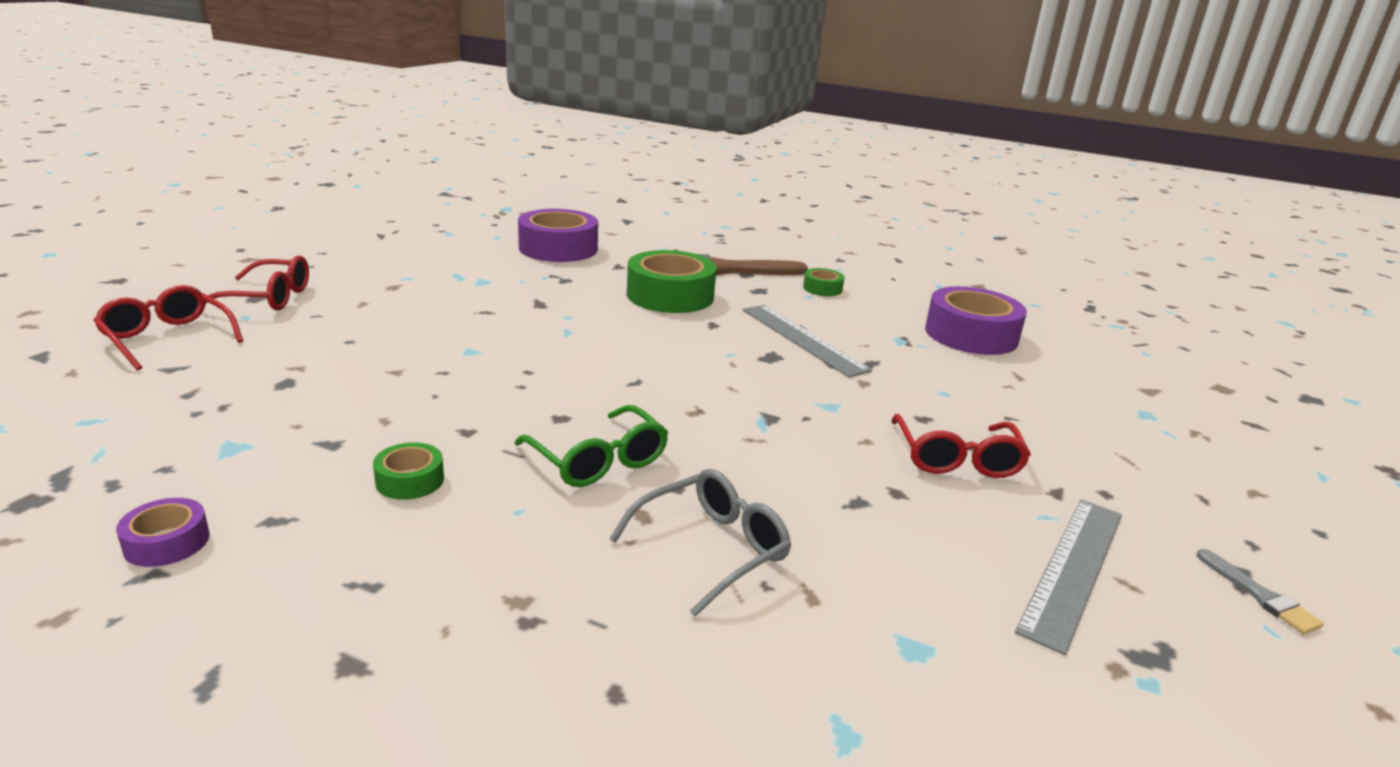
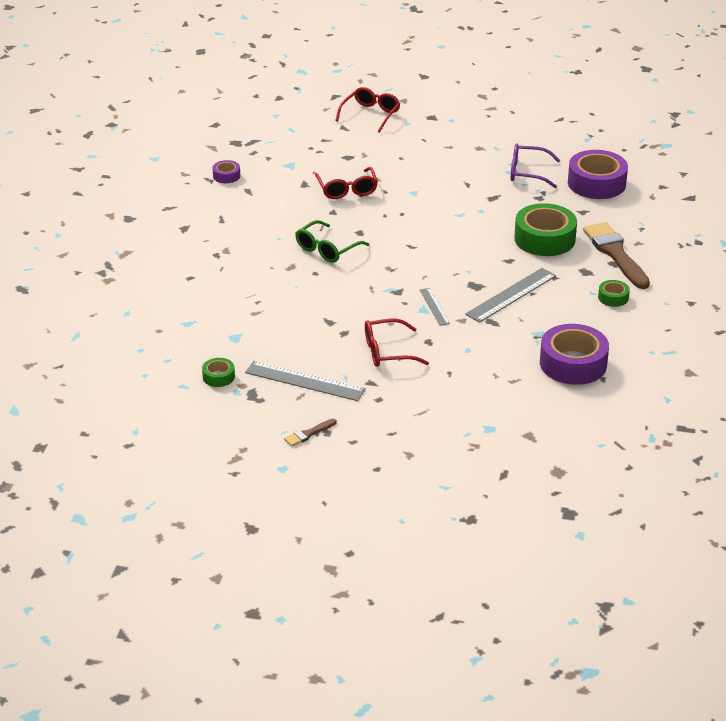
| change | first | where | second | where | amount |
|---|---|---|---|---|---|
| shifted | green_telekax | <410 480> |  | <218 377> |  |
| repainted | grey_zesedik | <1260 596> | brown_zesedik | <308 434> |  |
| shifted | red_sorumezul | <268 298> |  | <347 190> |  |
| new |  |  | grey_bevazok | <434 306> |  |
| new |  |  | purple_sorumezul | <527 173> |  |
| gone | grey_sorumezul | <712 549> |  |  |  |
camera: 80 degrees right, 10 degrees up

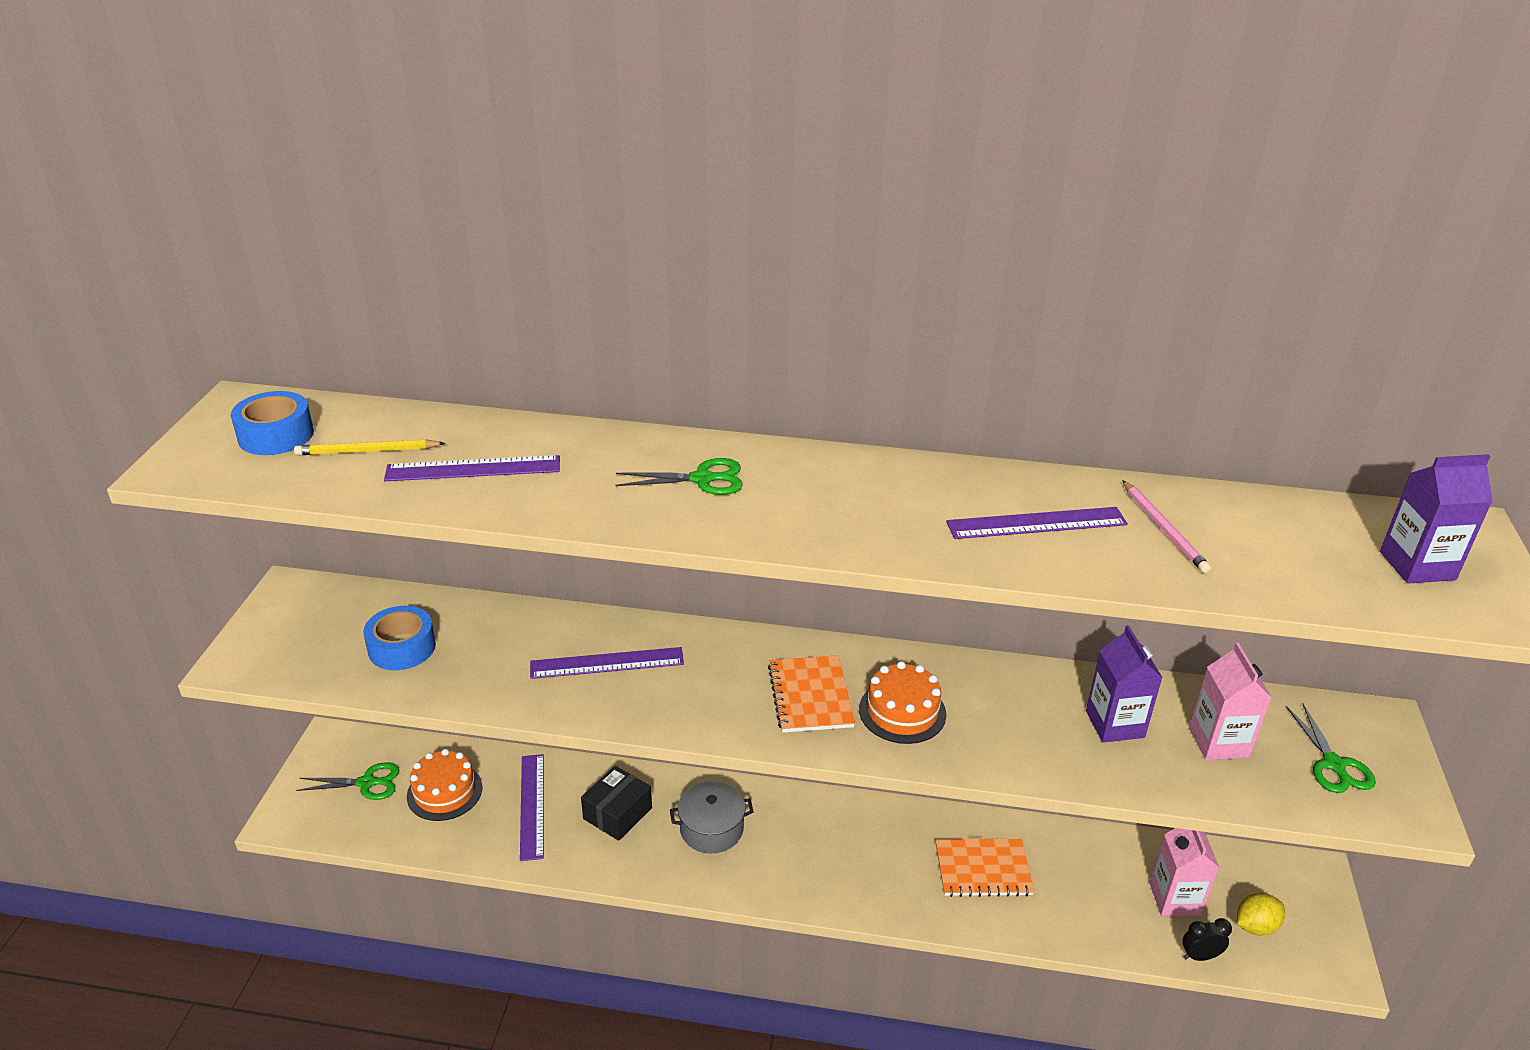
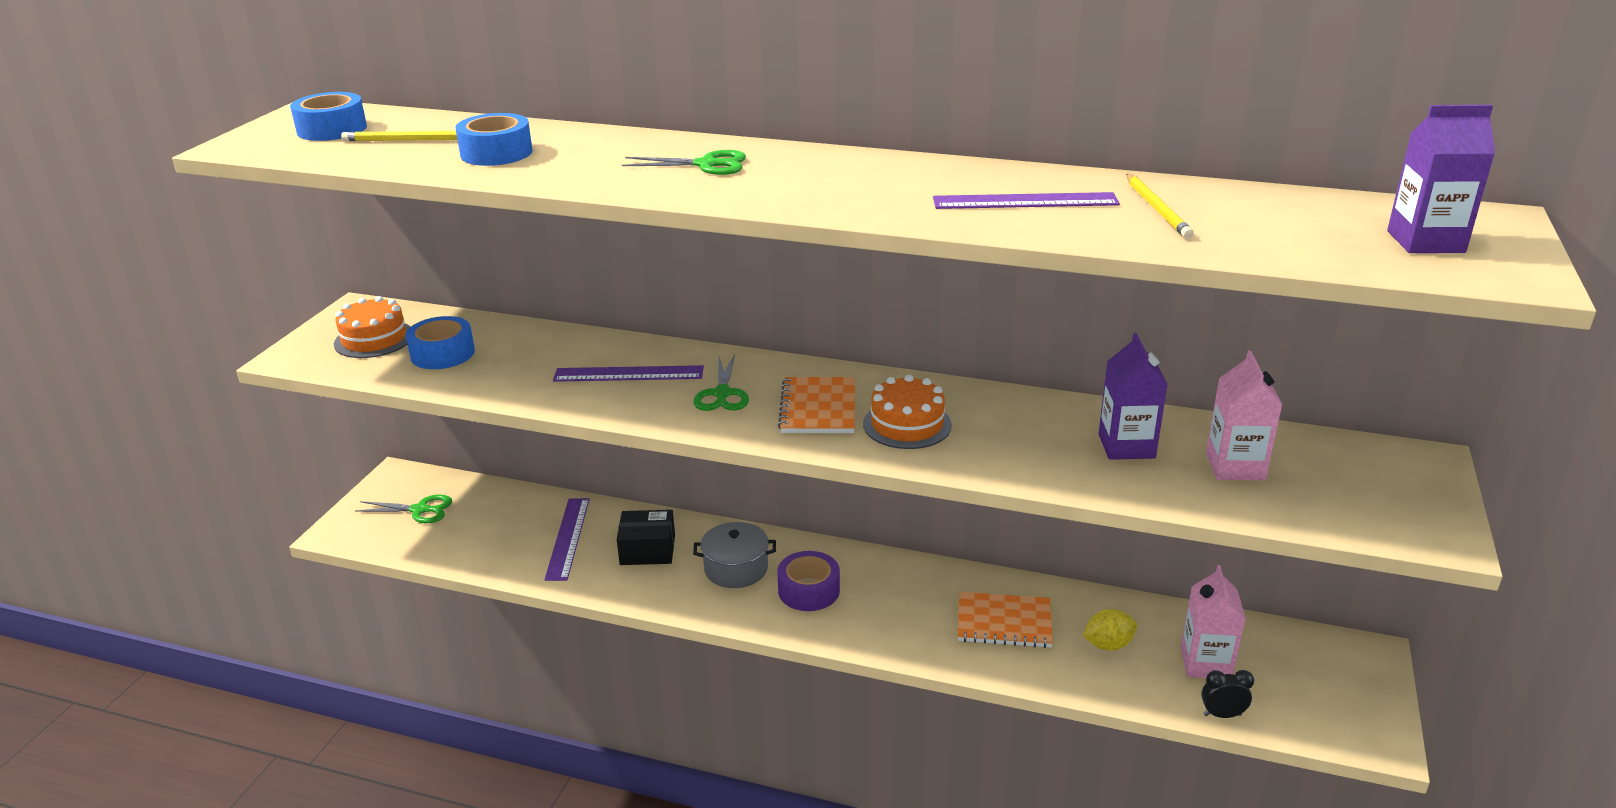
| change | first | where | second | where | amount |
|---|---|---|---|---|---|
| shifted | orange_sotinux | <444 792> |  | <374 339> |  |
| swapped | purple_bevazok | <473 469> | blue_telekax | <496 153> |  |
| rotated | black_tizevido | <617 813> |  | <647 550> | 45 degrees clockwise |
| shifted | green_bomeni | <1333 764> |  | <722 394> |  |
| new |  |  | purple_telekax | <809 590> |  |
| shifted | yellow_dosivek | <1255 926> |  | <1108 645> |  |
| repainted | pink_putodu | <1164 529> | yellow_putodu | <1157 209> |  |
camera: 10 degrees right, 5 degrees down

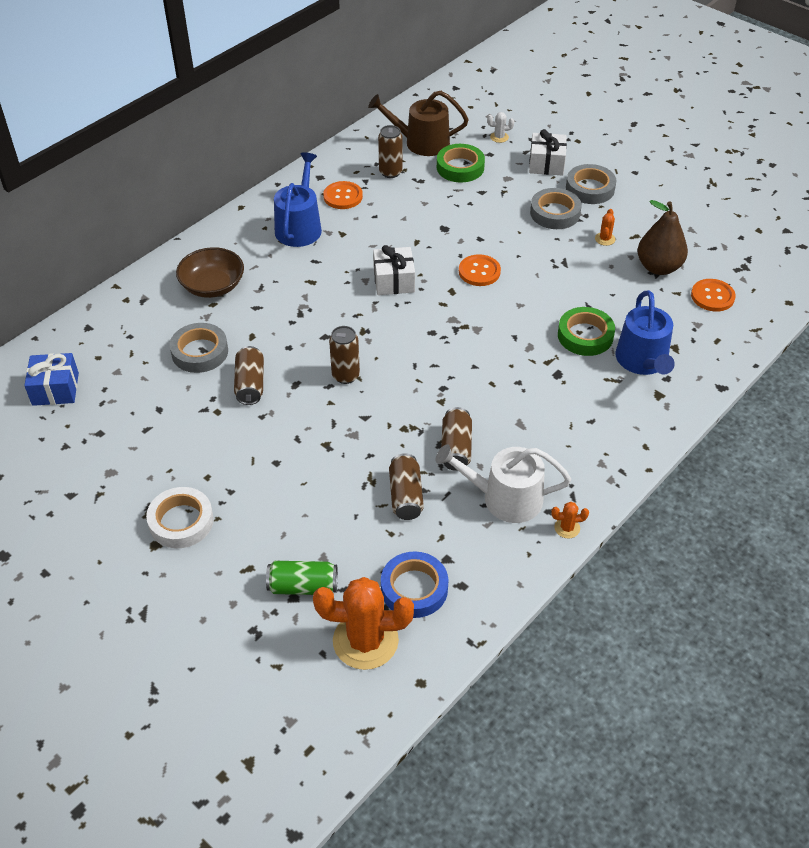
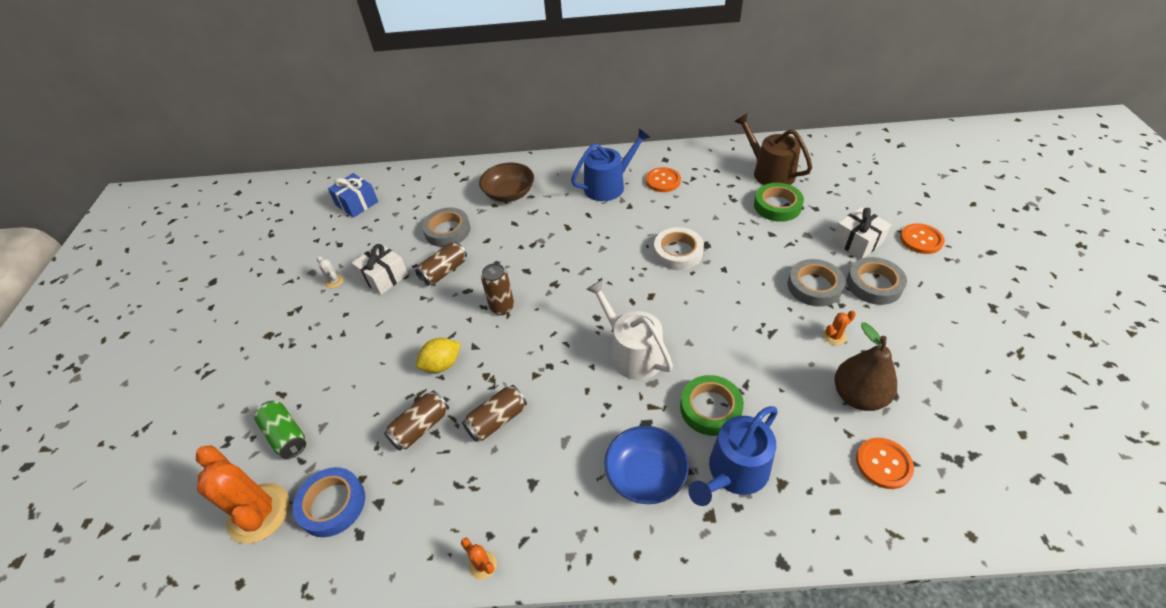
| change | first | where | second | where | amount |
|---|---|---|---|---|---|
| shifted | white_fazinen | <499 137> |  | <334 281> |  |
| shifted | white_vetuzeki | <394 281> |  | <384 277> |  |
| new |  |  | yellow_dosivek | <442 364> |  |
| shifted | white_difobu | <504 498> |  | <632 353> |  |
| new |  |  | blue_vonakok | <645 474> |  |
| shifted | white_telekax | <181 521> |  | <678 252> |  |
| shifted | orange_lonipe | <479 272> |  | <921 240> |  |
| gone | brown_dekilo | <390 172> |  |  |  |
camera: 50 degrees right, 0 degrees up

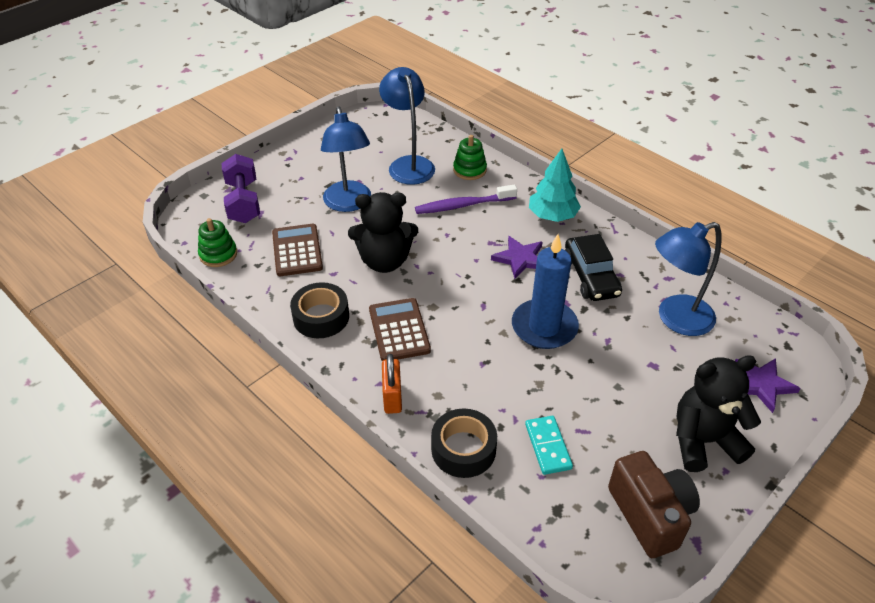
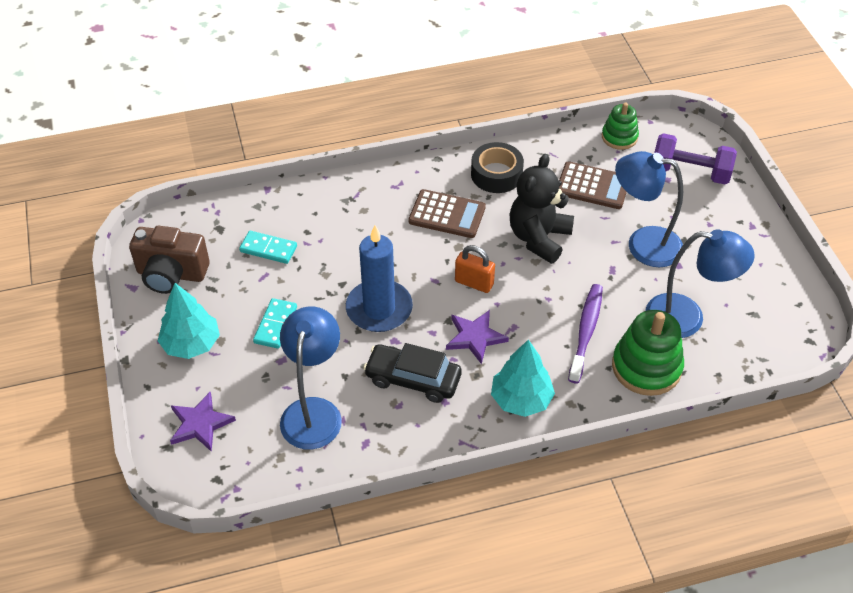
| change | first | where | second | where | amount |
|---|---|---|---|---|---|
| swapped | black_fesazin | <703 441> | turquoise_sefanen | <191 344> |  |
| new |  |  | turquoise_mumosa | <275 325> |  |
| shifted | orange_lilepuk | <392 397> |  | <474 283> |  |
| scaled | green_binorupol | <469 170> |  | <646 367> | x1.63 |
| gone | black_telekax | <463 449> |  |  |  |
camera: 120 degrees right, 5 degrees up

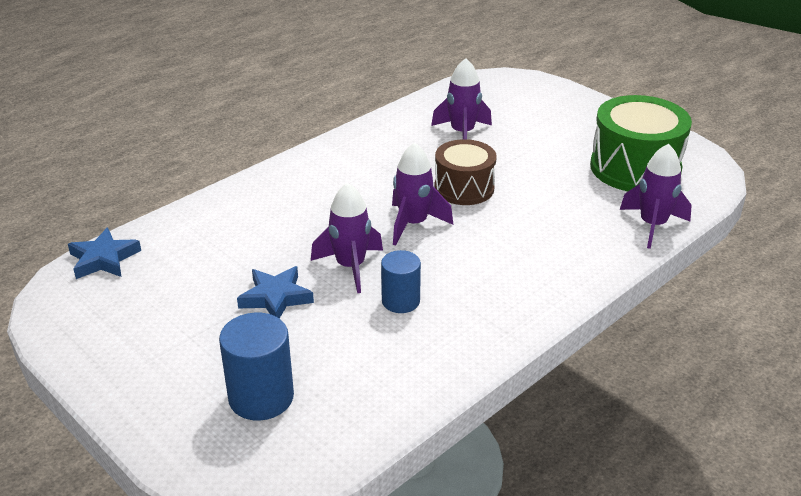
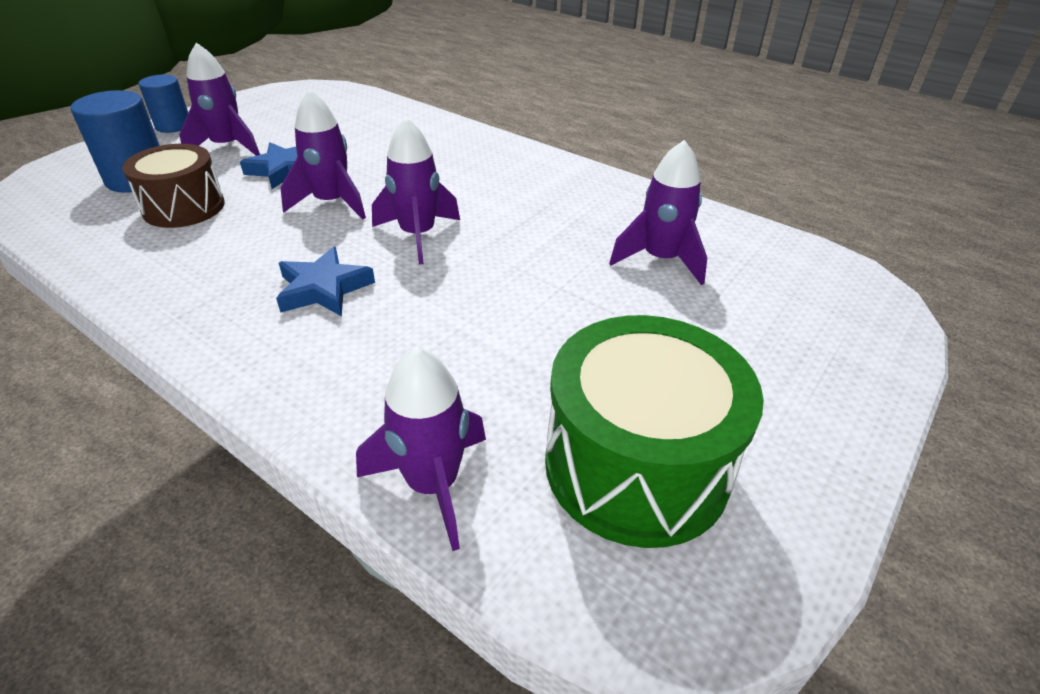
| change | first | where | second | where | amount |
|---|---|---|---|---|---|
| shifted | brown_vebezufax | <464 188> |  | <184 207> |  |
| shifted | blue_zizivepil | <400 301> |  | <173 126> |  |
| new |  |  | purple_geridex | <227 147> |  |
| shifted | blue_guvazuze | <104 259> |  | <324 289> |  |
camera: 80 degrees right, 5 degrees up

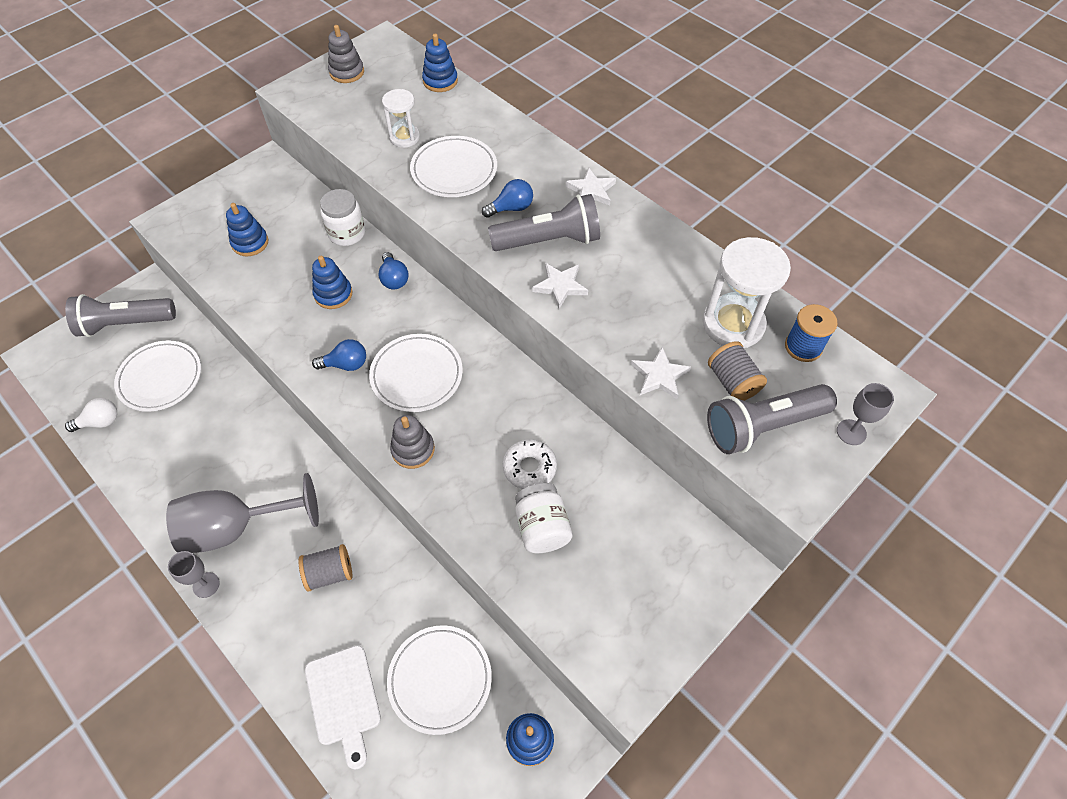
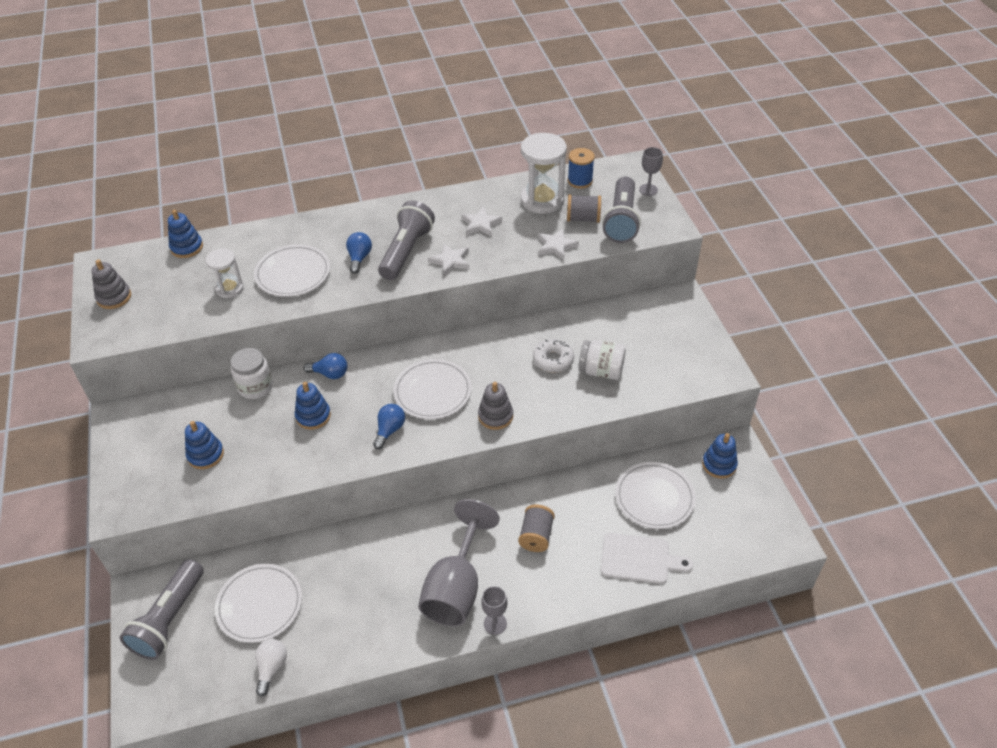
| change | first | where | second | where | amount |
|---|---|---|---|---|---|
| shifted | white_guvazuze | <591 190> |  | <481 224> |  |
camera: 60 degrees left, 10 degrees down

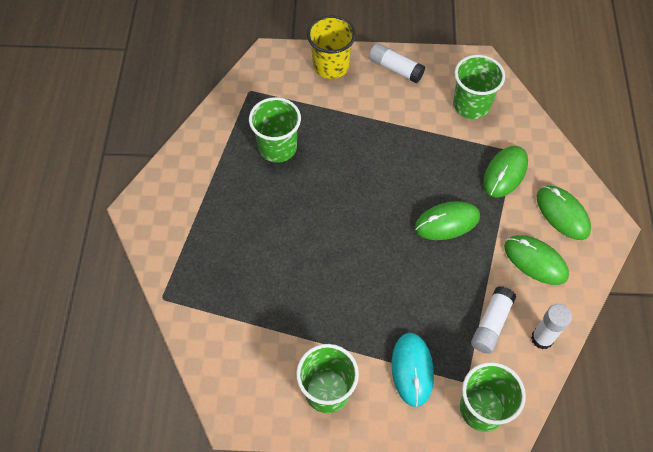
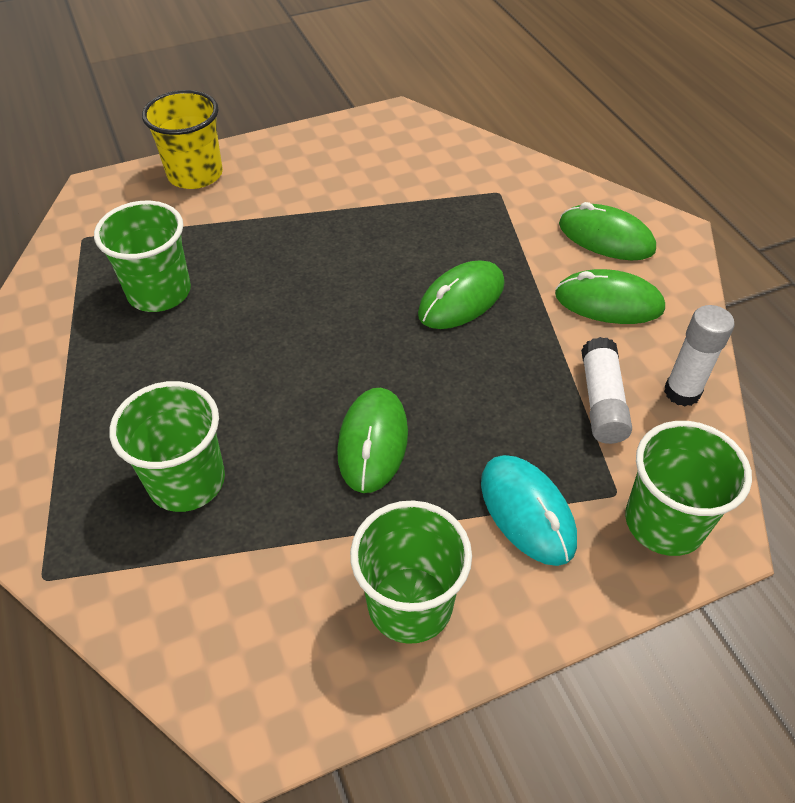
| change | first | where | second | where | amount |
|---|---|---|---|---|---|
| shifted | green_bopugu | <471 105> |  | <187 481> |  |
| shifted | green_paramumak | <505 173> |  | <373 442> |  |
| gone | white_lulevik | <395 68> |  |  |  |
camera: 25 degrees left, 10 degrees down

